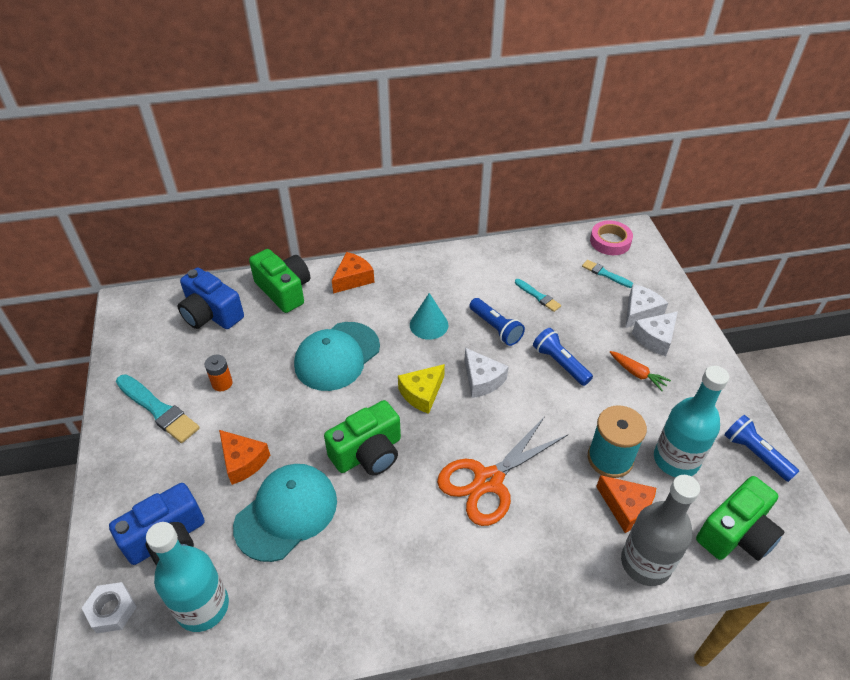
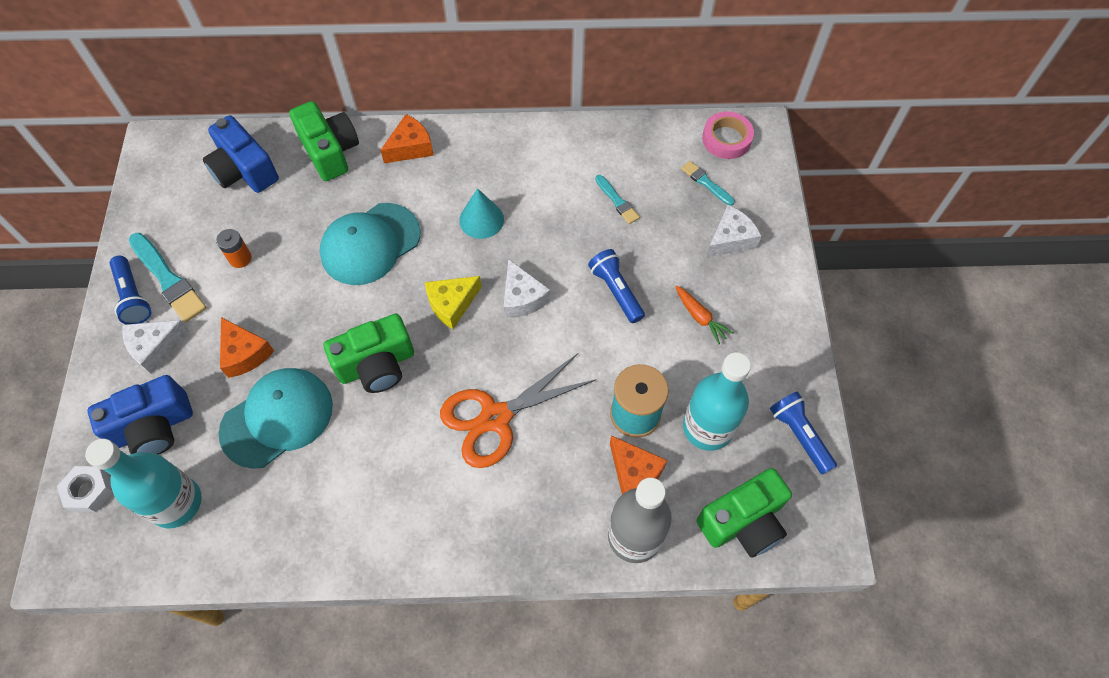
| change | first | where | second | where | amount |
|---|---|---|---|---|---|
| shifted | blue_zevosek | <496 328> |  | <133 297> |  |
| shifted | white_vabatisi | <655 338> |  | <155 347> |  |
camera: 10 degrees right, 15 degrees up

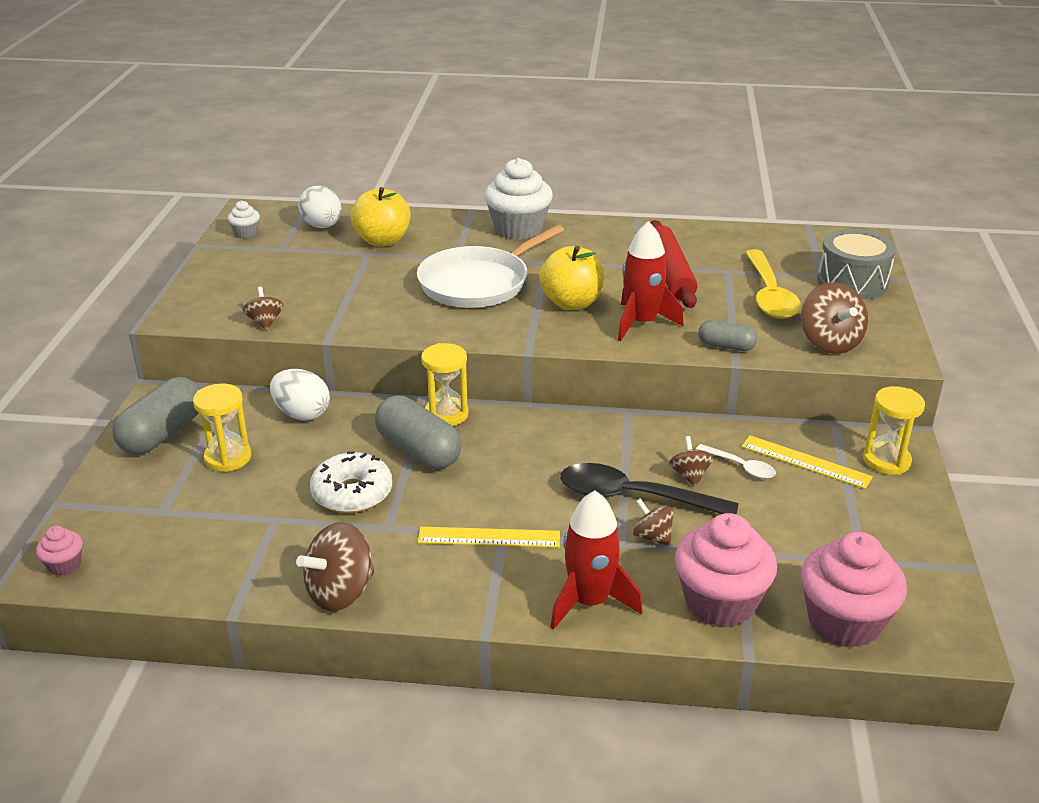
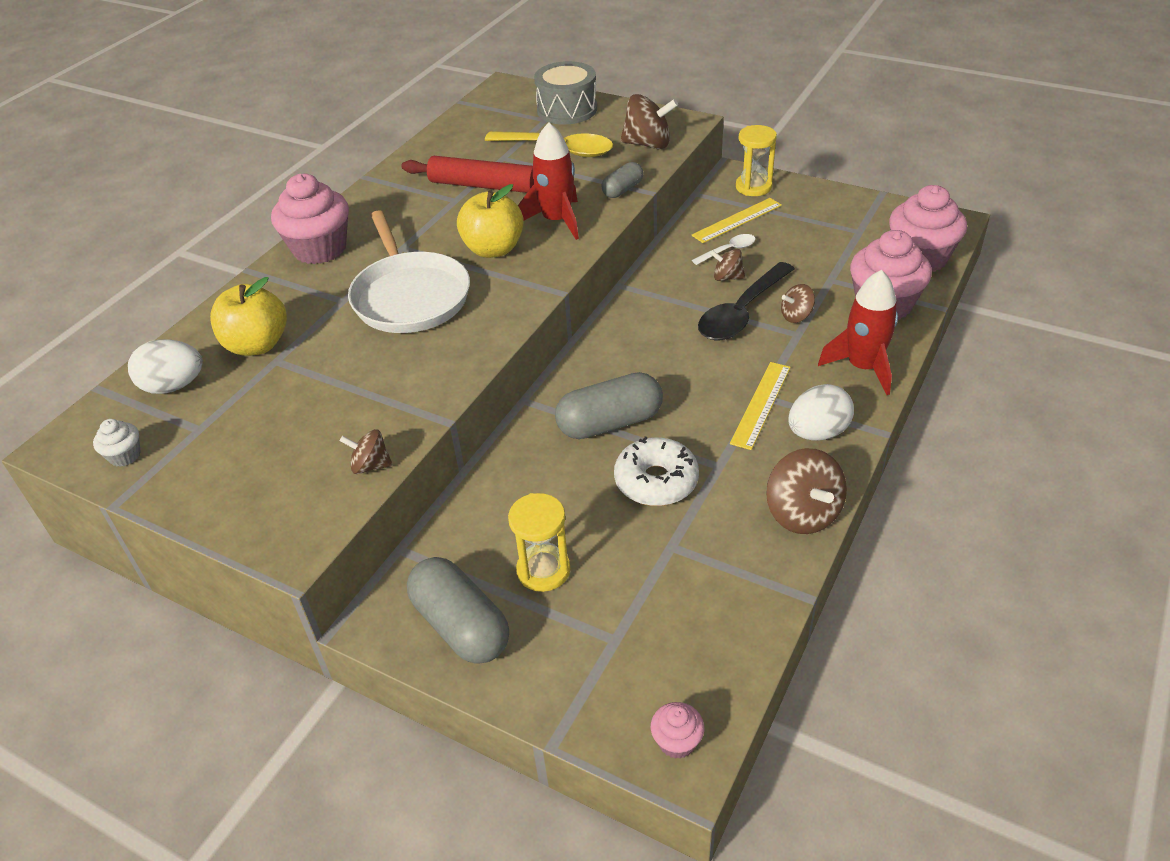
| change | first | where | second | where | amount |
|---|---|---|---|---|---|
| repainted | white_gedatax | <518 229> | pink_gedatax | <320 249> |  |
| shifted | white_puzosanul | <302 414> |  | <817 432> |  |
| gone | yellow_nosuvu | <446 414> |  |  |  |
camera: 65 degrees left, 10 degrees up

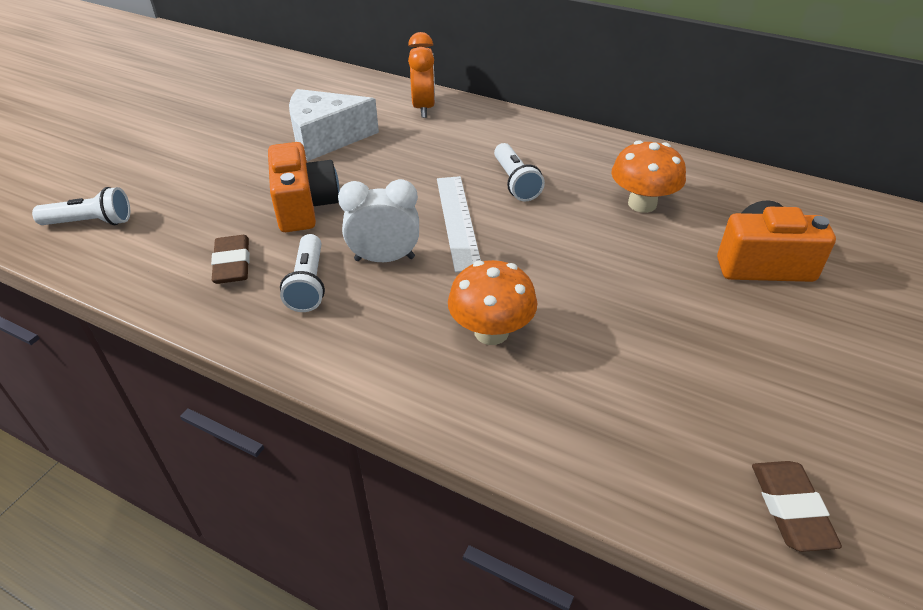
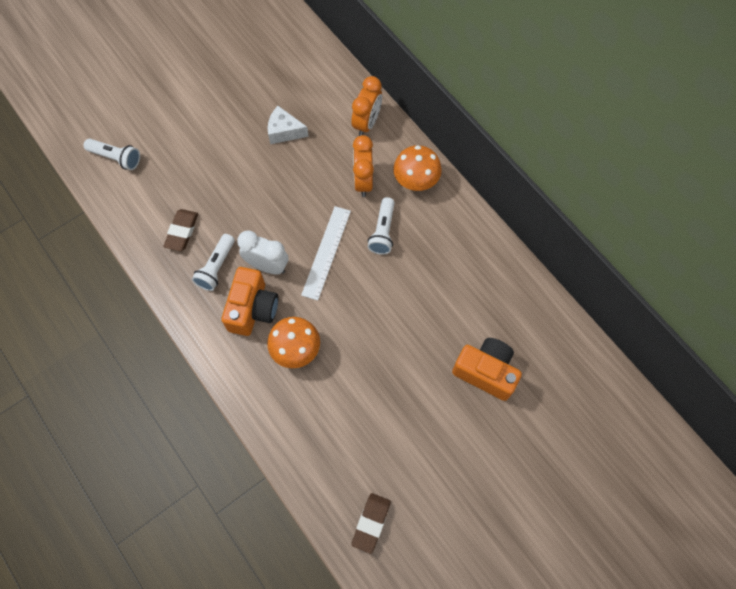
| change | first | where | second | where | amount |
|---|---|---|---|---|---|
| shifted | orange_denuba | <305 206> |  | <252 309> |  |
| scaled | white_vabatisi | <325 139> |  | <284 131> | x0.63 |
| new |  |  | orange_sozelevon | <363 181> |  |
| shifted | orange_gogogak | <642 204> |  | <416 181> |  |
camera: 25 degrees right, 25 degrees up

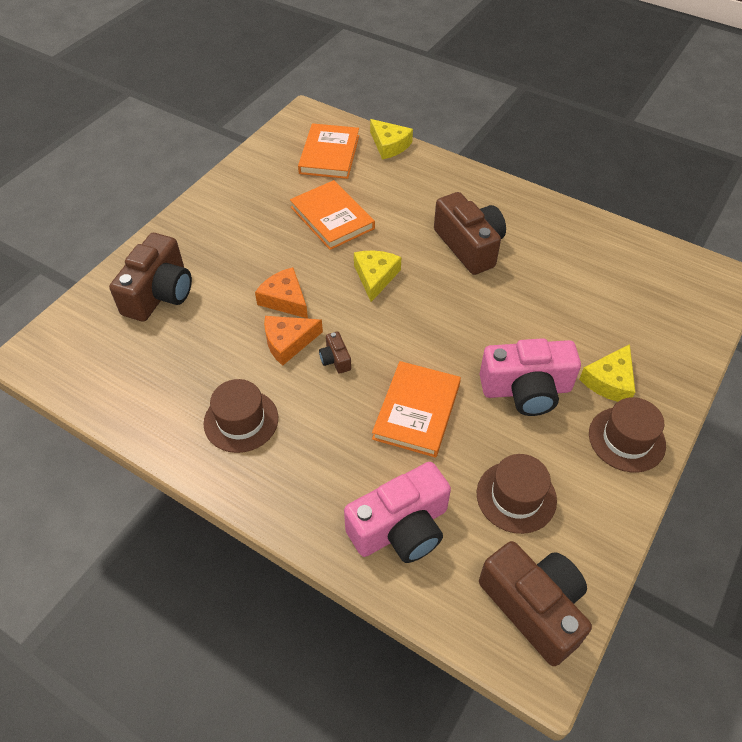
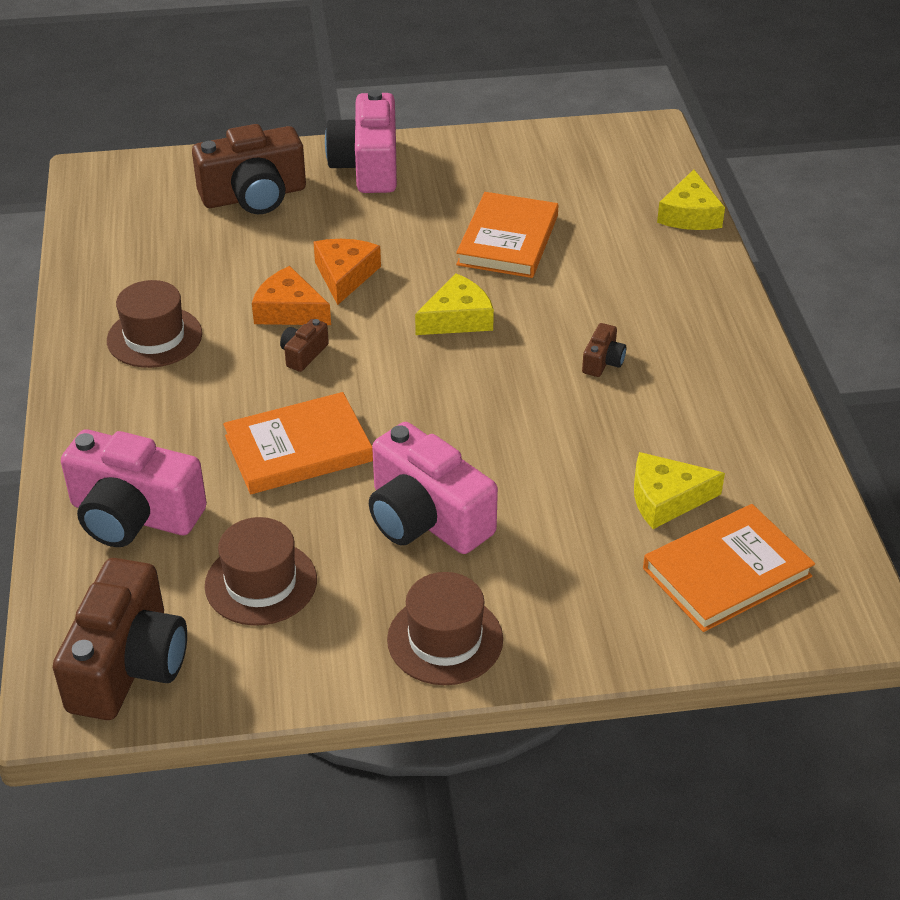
| change | first | where | second | where | amount |
|---|---|---|---|---|---|
| new |  |  | pink_denuba | <368 166> |  |
| scaled | brown_denuba | <469 246> |  | <602 361> | x0.44 |
| shifted | yellow_vabatisi | <609 381> |  | <666 499> |  |
| shifted | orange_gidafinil | <329 154> |  | <727 572> |  |
camera: 50 degrees right, 10 degrees down

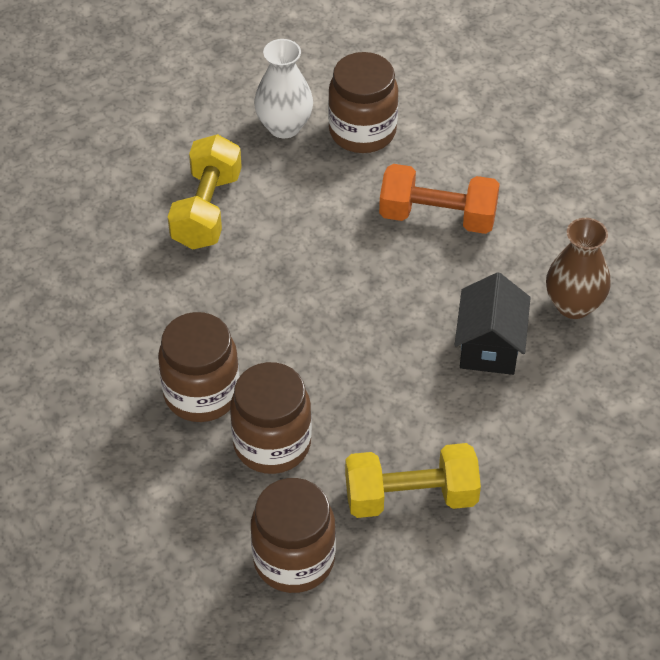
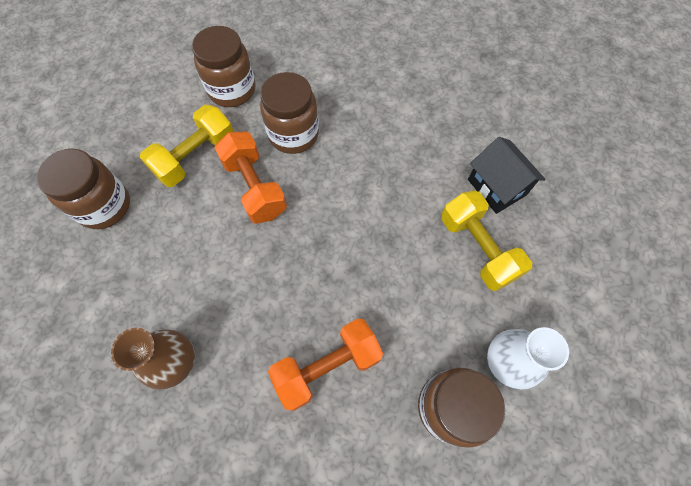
| change | first | where | second | where | amount |
|---|---|---|---|---|---|
| shifted | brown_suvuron | <201 394> |  | <104 206> |  |
| new |  |  | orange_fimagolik | <254 187> |  |
| shifted | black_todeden | <489 346> |  | <496 187> |  |
camera: 140 degrees right, 15 degrees up

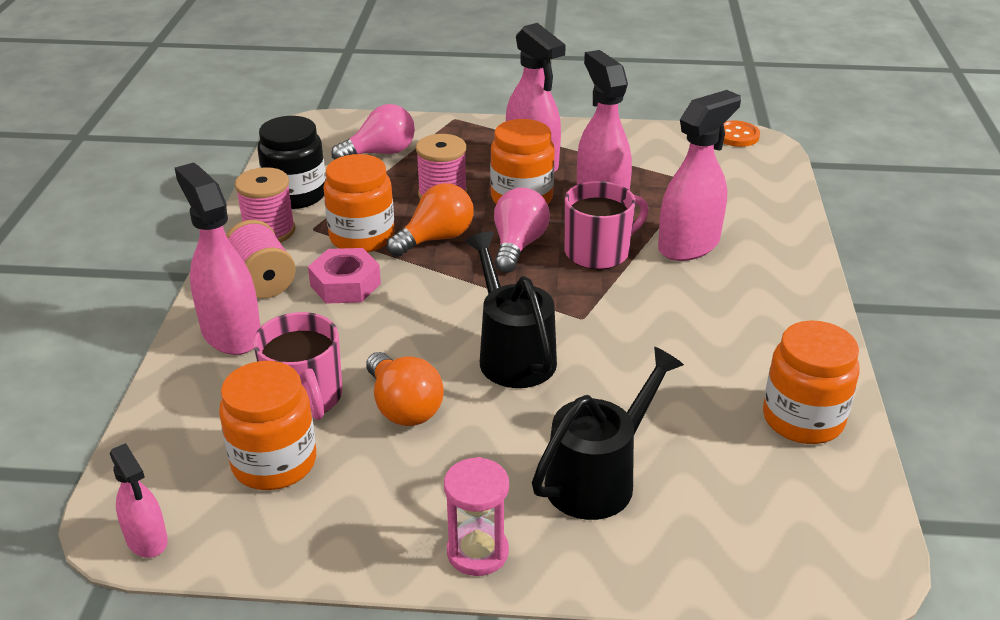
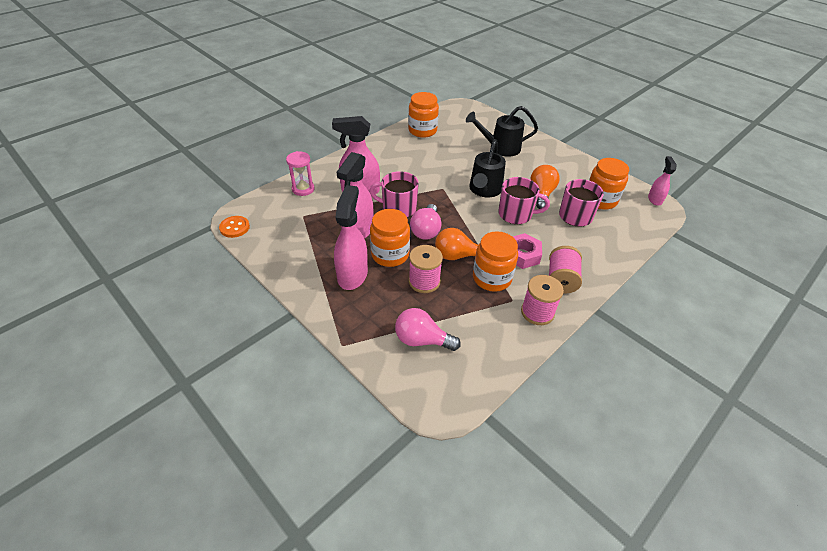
| change | first | where | second | where | amount |
|---|---|---|---|---|---|
| shifted | pink_nosuvu | <477 552> |  | <303 189> |  |
| rotated | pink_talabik | <518 246> |  | <426 230> | 45 degrees counterclockwise |
| new |  |  | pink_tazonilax | <516 214> |  |
| gone | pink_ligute | <231 333> |  |  |  |
| gone | black_suvuron | <296 195> |  |  |  |
camera: 140 degrees left, 10 degrees up

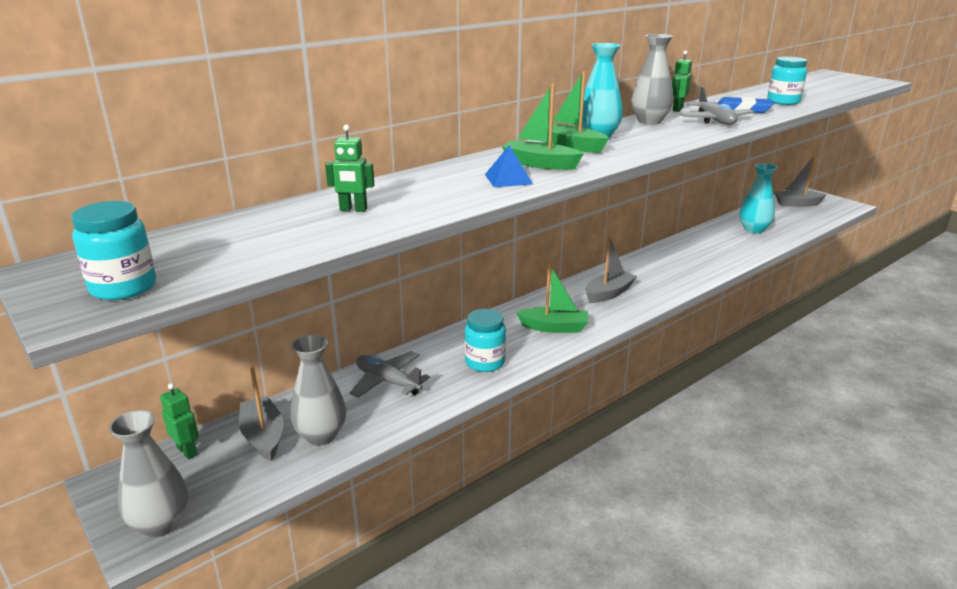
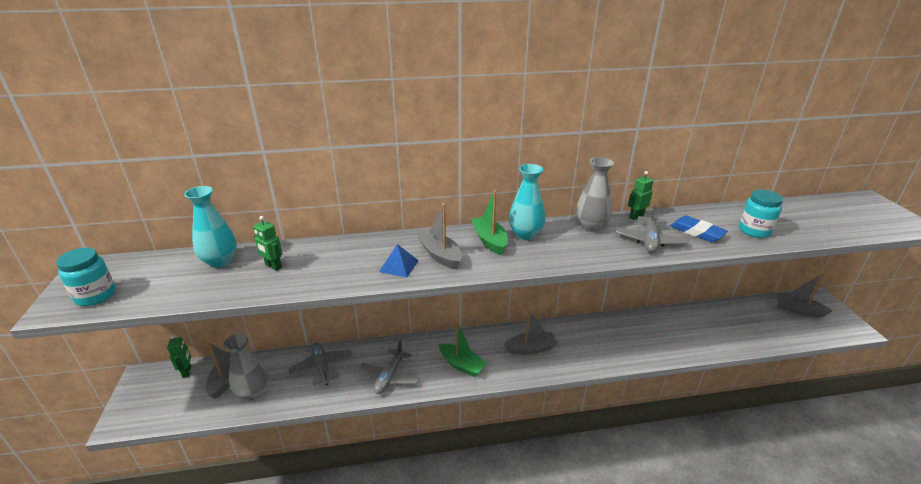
| change | first | where | second | where | amount |
|---|---|---|---|---|---|
| shifted | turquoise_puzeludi | <753 229> |  | <220 261> |  |
| swapped | turquoise_suvuron | <485 362> | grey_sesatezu | <389 376> |  |
| repainted | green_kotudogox | <540 164> | grey_kotudogox | <440 255> |  |
| gone | grey_puzeludi | <160 524> |  |  |  |
camera: 30 degrees right, 5 degrees up

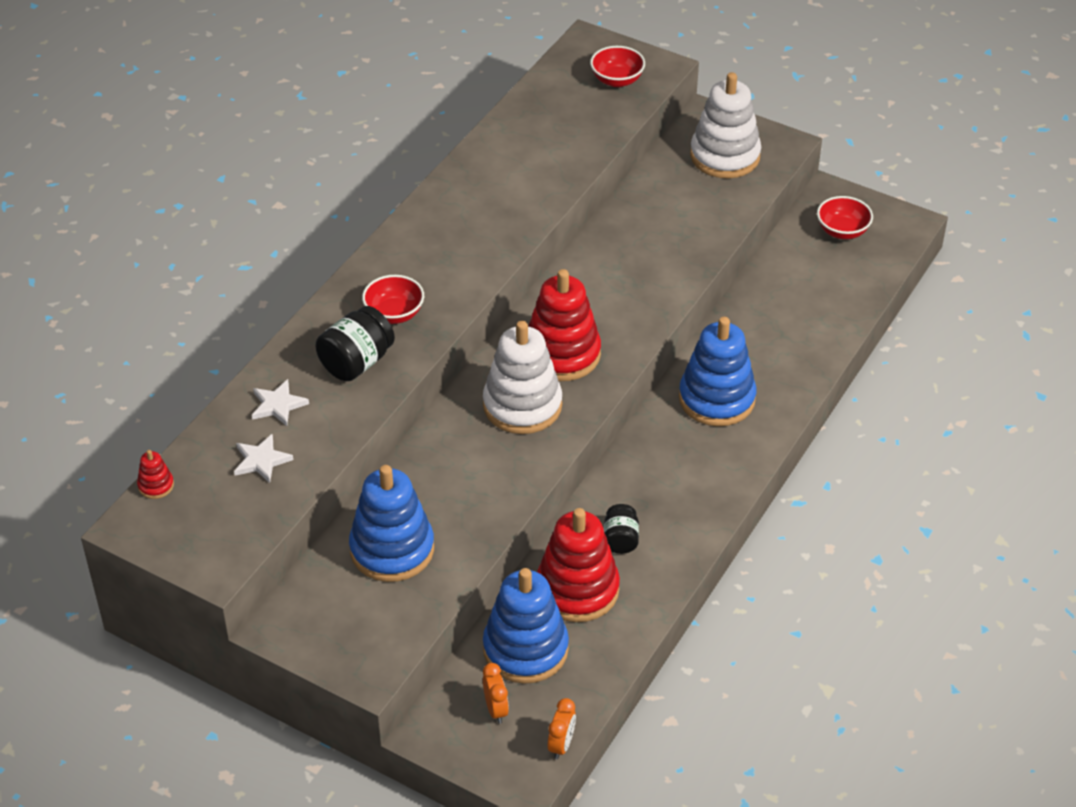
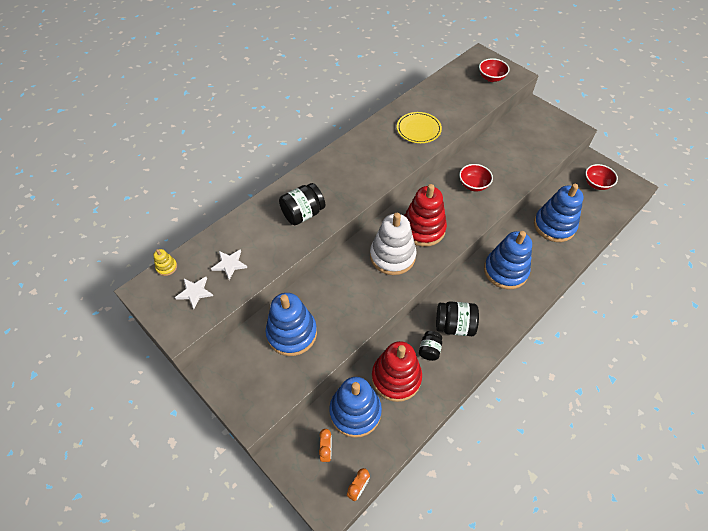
| change | first | where | second | where | amount |
|---|---|---|---|---|---|
| repainted | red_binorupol | <156 485> | yellow_binorupol | <166 267> |  |
| shifted | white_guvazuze | <278 405> |  | <195 292> |  |
| new |  |  | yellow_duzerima | <418 129> |  |
| new |  |  | black_suvuron | <454 326> |  |
| shifted | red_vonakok | <394 314> |  | <473 185> |  |
| new |  |  | blue_binorupol | <554 226> |  |
| gone | white_binorupol | <725 156> |  |  |  |
camera: 15 degrees right, 10 degrees up

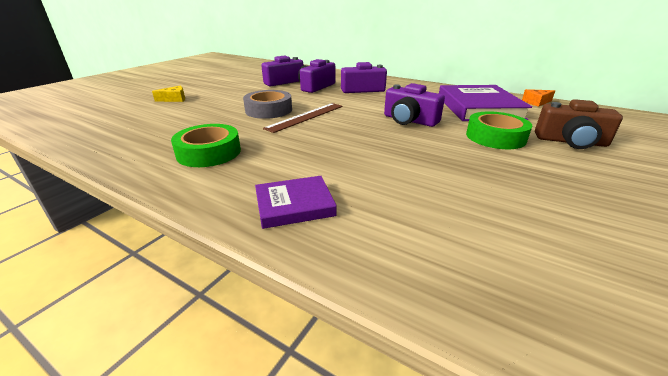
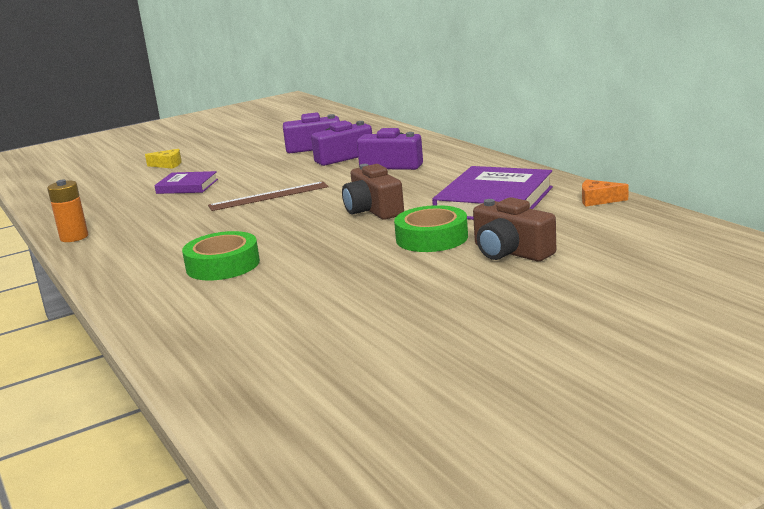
| change | first | where | second | where | amount |
|---|---|---|---|---|---|
| new |  |  | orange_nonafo | <74 237> |  |
| shifted | purple_gidafinil | <294 205> |  | <187 186> |  |
| shifted | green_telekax | <209 152> |  | <223 265> |  |
| repainted | purple_denuba | <409 120> | brown_denuba | <373 210> |  |
| gone | grey_telekax | <268 110> |  |  |  |
camera: 30 degrees right, 10 degrees down

